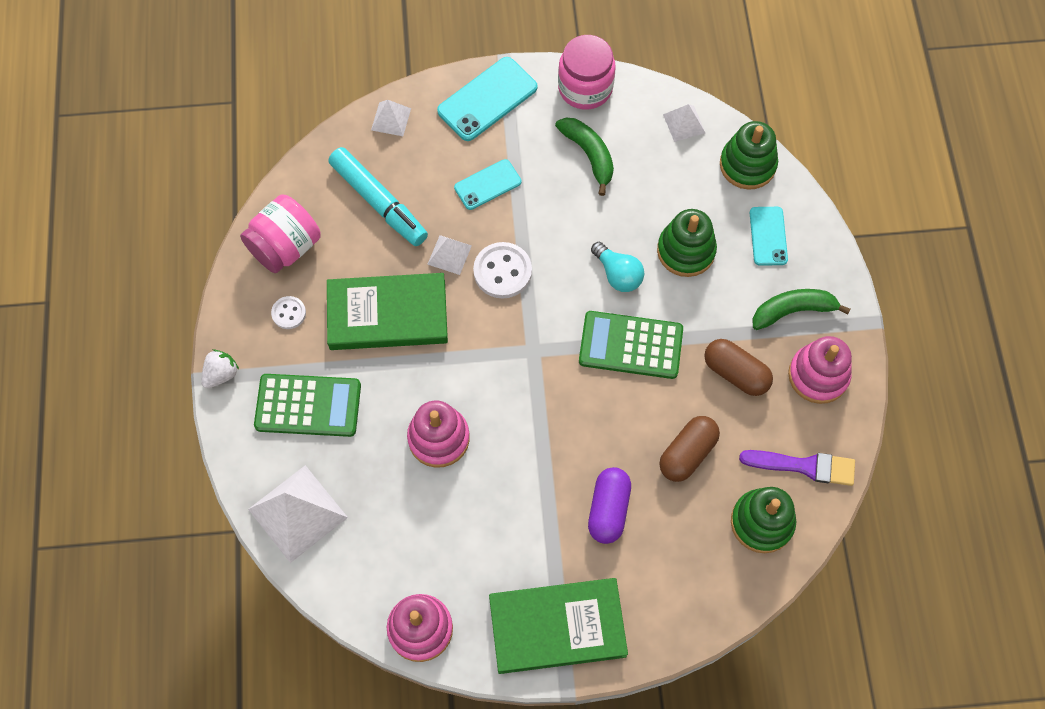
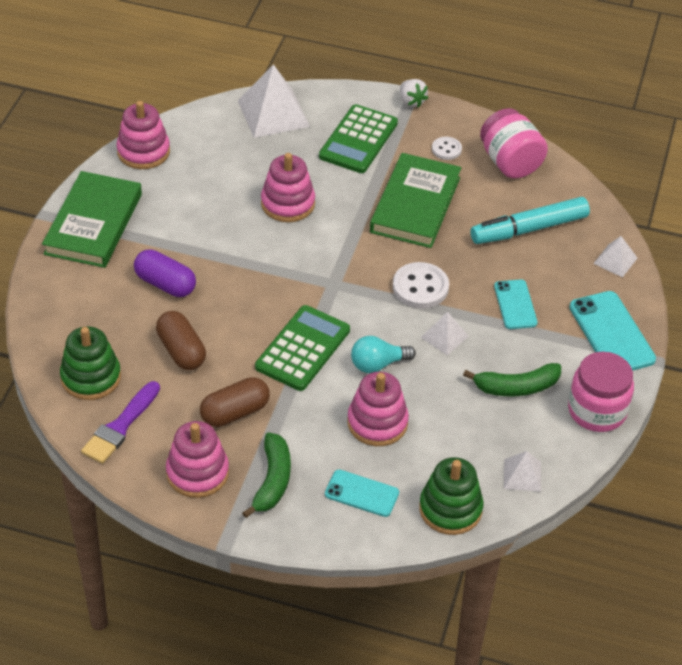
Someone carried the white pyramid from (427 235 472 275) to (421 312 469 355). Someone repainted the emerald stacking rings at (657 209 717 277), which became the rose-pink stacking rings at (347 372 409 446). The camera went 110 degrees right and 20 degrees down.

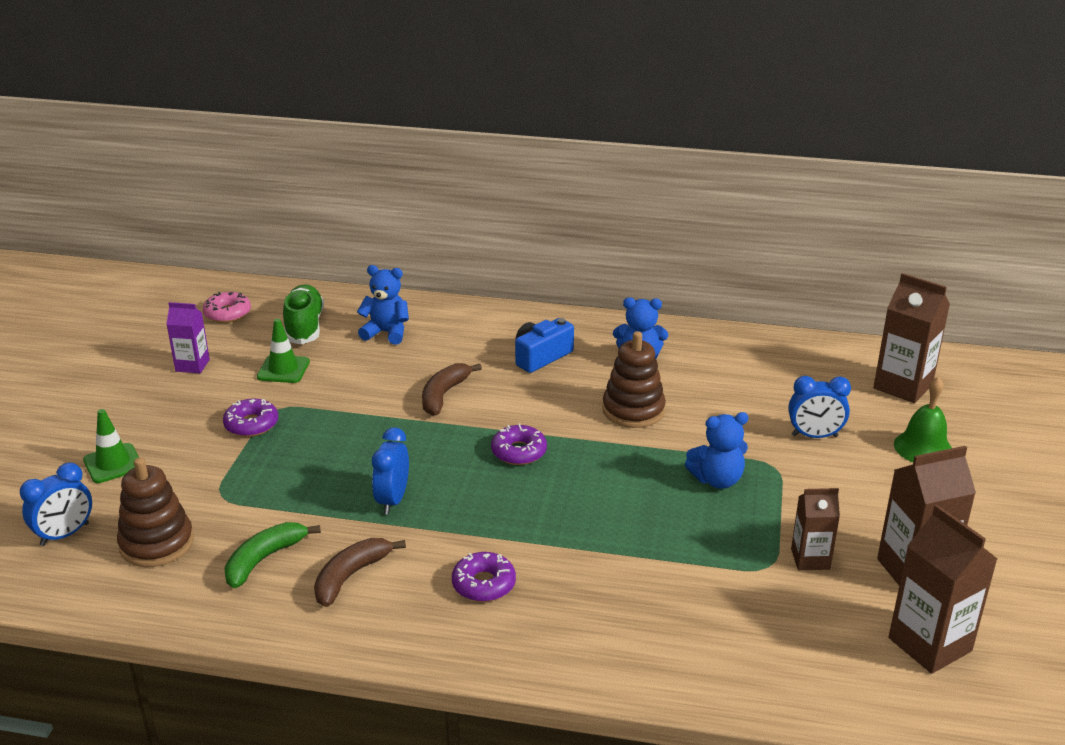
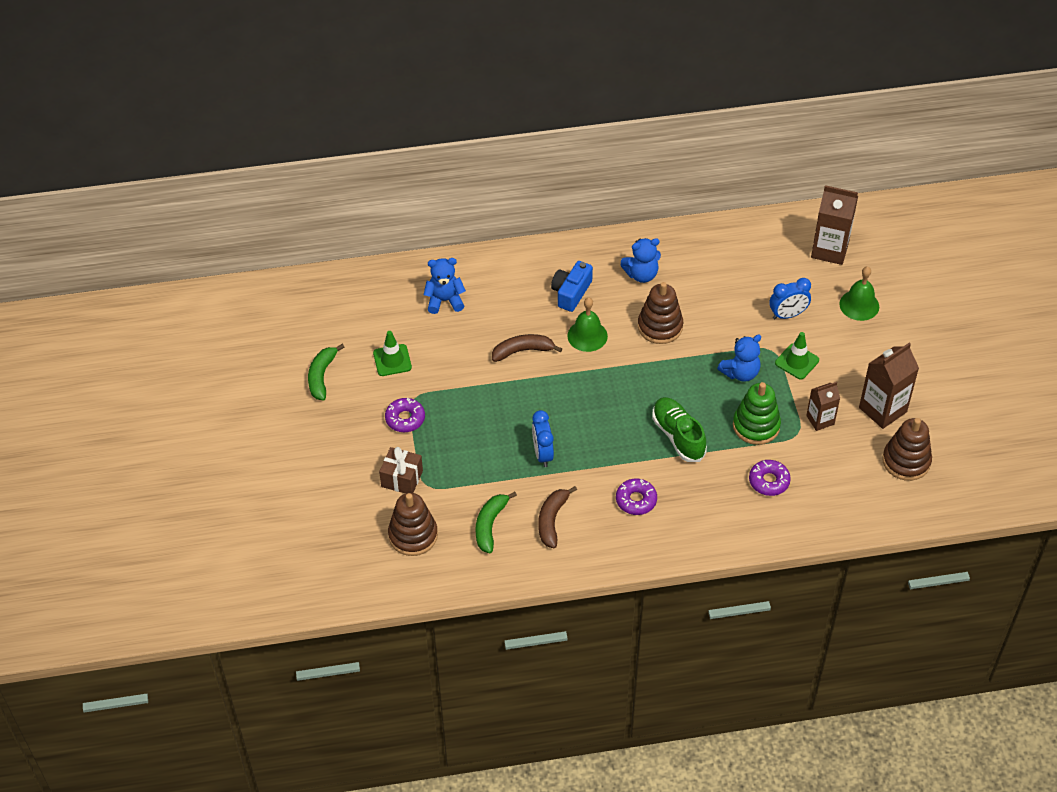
Someone took away the cobalt alarm clock at (20 463 92 546). Someone carried the emerald road cone from (83 409 139 483) to (775 332 819 380). Someone swapped the violet carton at (167 302 210 373) for the emerald toy banana at (308 344 344 400). Someone took away the rose-pink glazed donut at (203 292 251 323). Someone carried the emerald shoe from (283 285 324 344) to (652 397 707 462). Someone rotated the brown toy banana at (422 363 482 416) by 75 degrees clockwise. Someone carried the violet glazed donut from (491 424 547 465) to (749 460 791 496). Someone swapped the brown carton at (888 504 997 674) for the brown stacking rings at (882 418 932 481). Someone put down the brown gift at (379 447 423 494). Someone put down the emerald hand bell at (567 297 608 352). Someone put down the emerald stacking rings at (733 382 781 445). The camera went 20 degrees left and 20 degrees up.

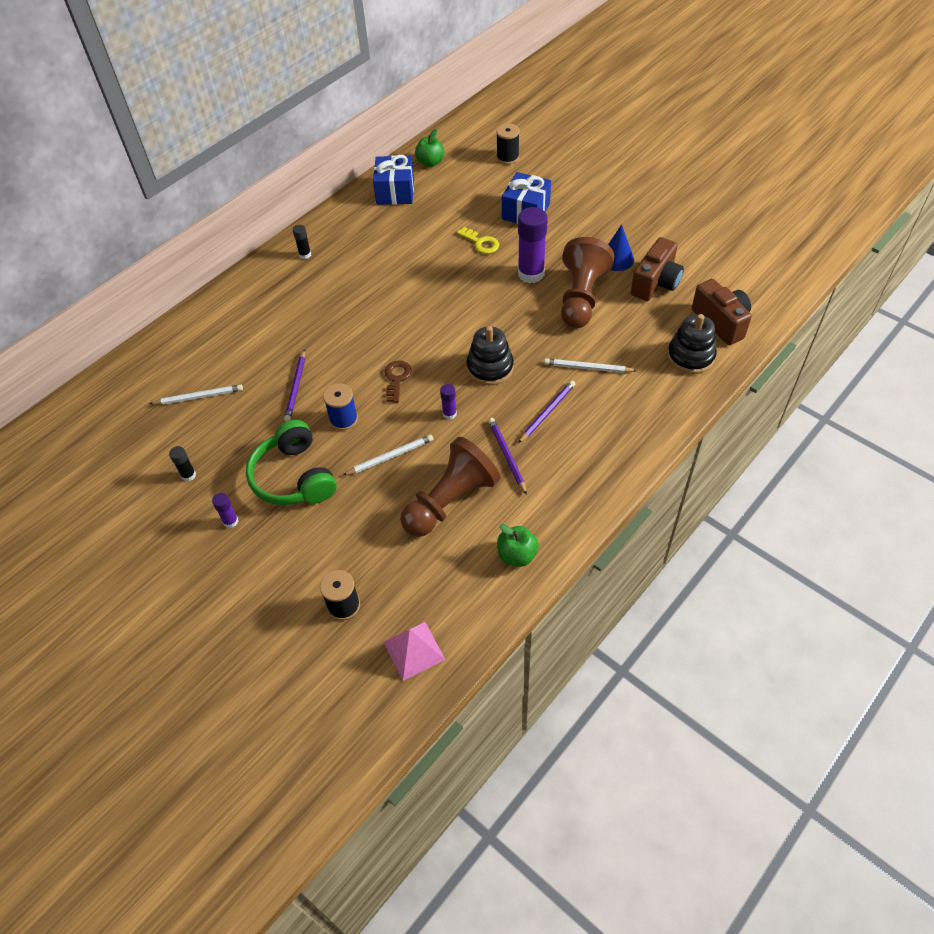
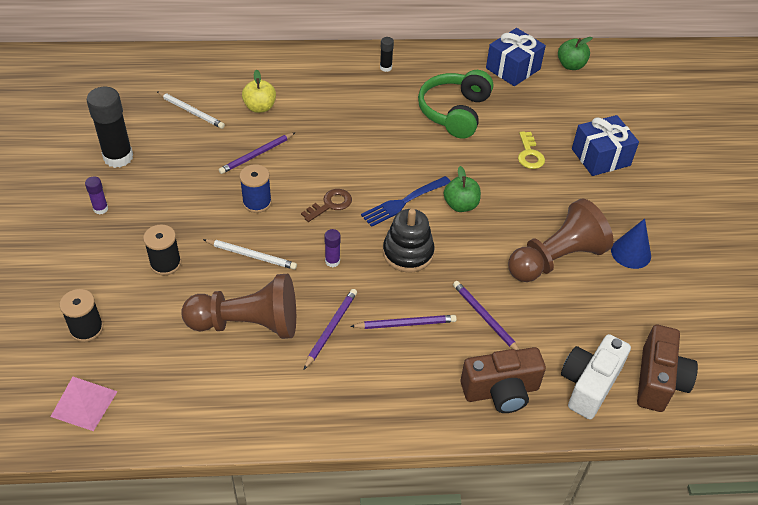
Someone scaled the ebony glue at (169 446 196 481) by 2.12. Someone carried the emerald headset from (246 420 337 505) to (418 70 493 139). Someone carried the ebony bobbin from (496 123 520 164) to (143 224 181 275). Someone carried the emerald apple fruit from (497 524 539 567) to (444 166 481 212). Someone took away the violet glue at (518 207 548 283). Someone repainted the white lead pencil at (544 359 637 373), which became the violet lead pencil at (453 281 520 350). Someone carried the brown camera from (631 237 684 301) to (461 347 546 413). Someone swapped the ebony stacking rings at (667 314 717 374) for the white camera at (561 334 631 419). Someone put down the yellow apple fruit at (242 69 276 113). Someone put down the cobalt dinner fork at (361 176 451 227). The camera went 40 degrees right and 5 degrees down.

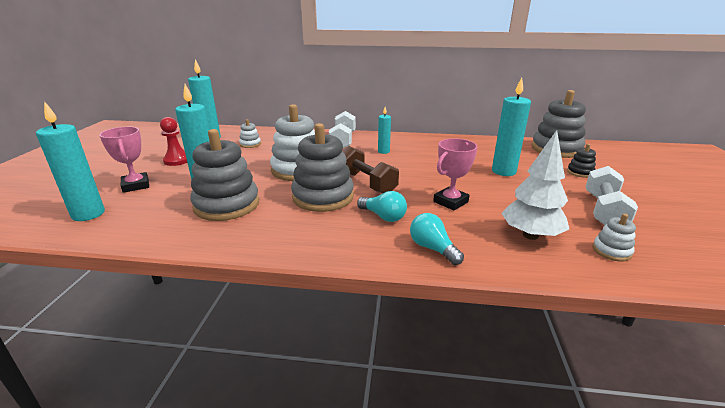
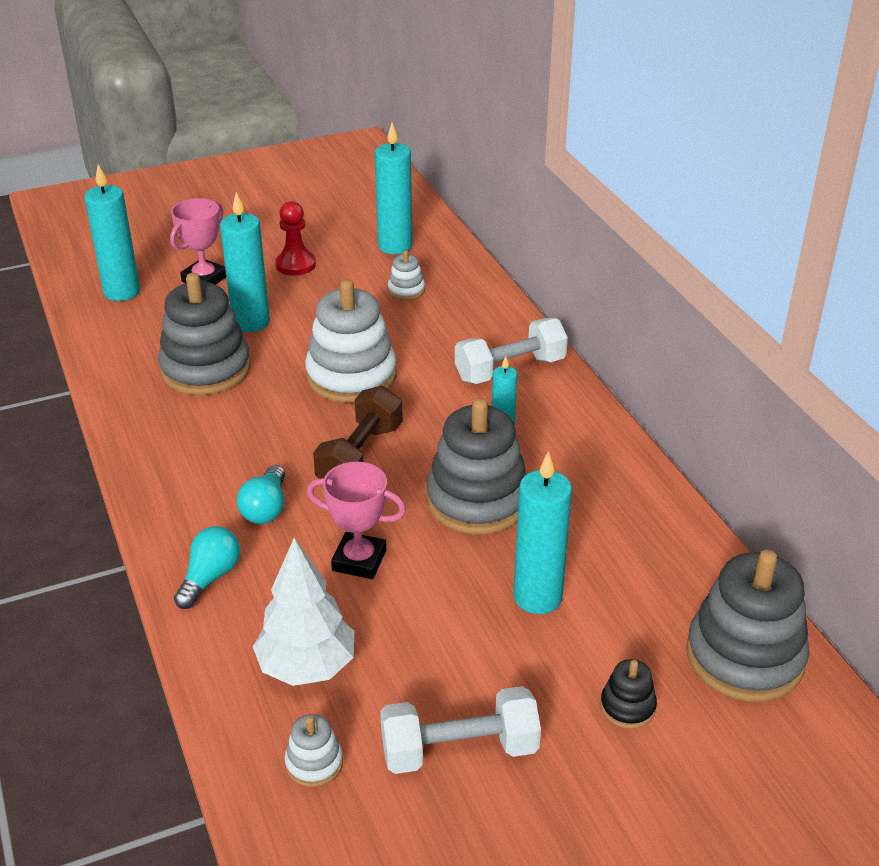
Someone carried the gray stacking rings from (291 123 354 212) to (426 398 527 534). The camera went 60 degrees right and 10 degrees up.

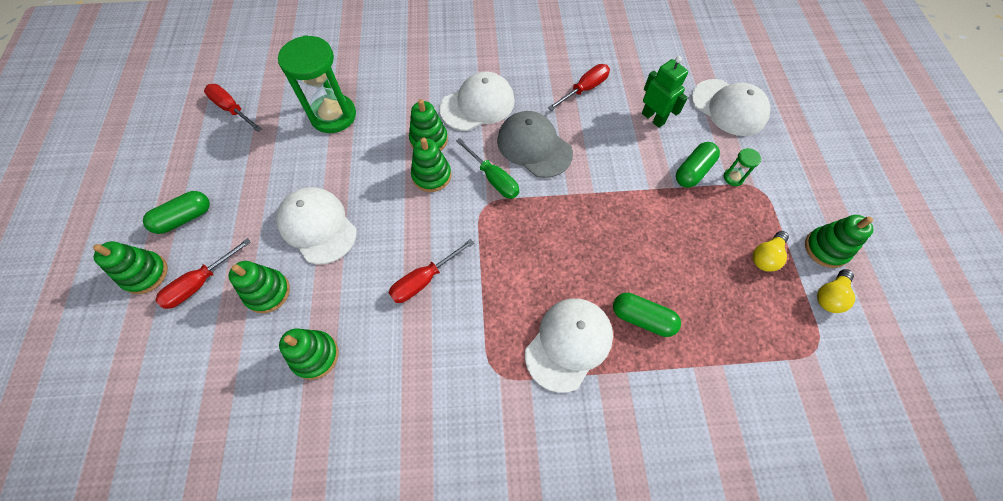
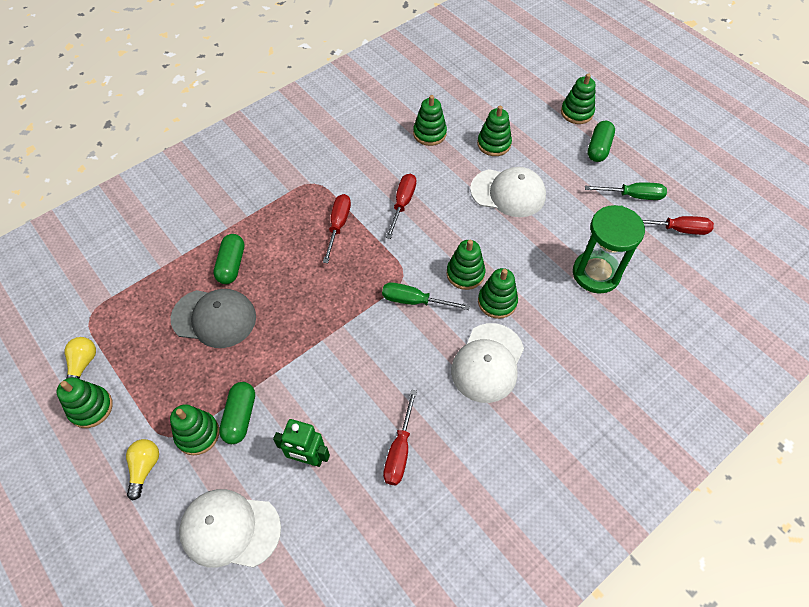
Someone carried the crimson hand screwdriver from (156 238 251 309) to (323 194 351 263). Someone carried the gray baseball cap from (497 111 573 178) to (171 289 256 348). Someone took away the white baseball cap at (525 298 613 393). Someone rotated the emerald capsule at (613 293 681 337) by 75 degrees counterclockwise. Someone swapped the emerald sand timer at (723 148 761 186) for the emerald stacking rings at (170 404 219 455). Someone carried the yellow bulb from (753 231 789 272) to (126 439 159 501). Someone put down the emerald hand screwdriver at (585 183 667 200). The camera went 145 degrees right and 5 degrees down.

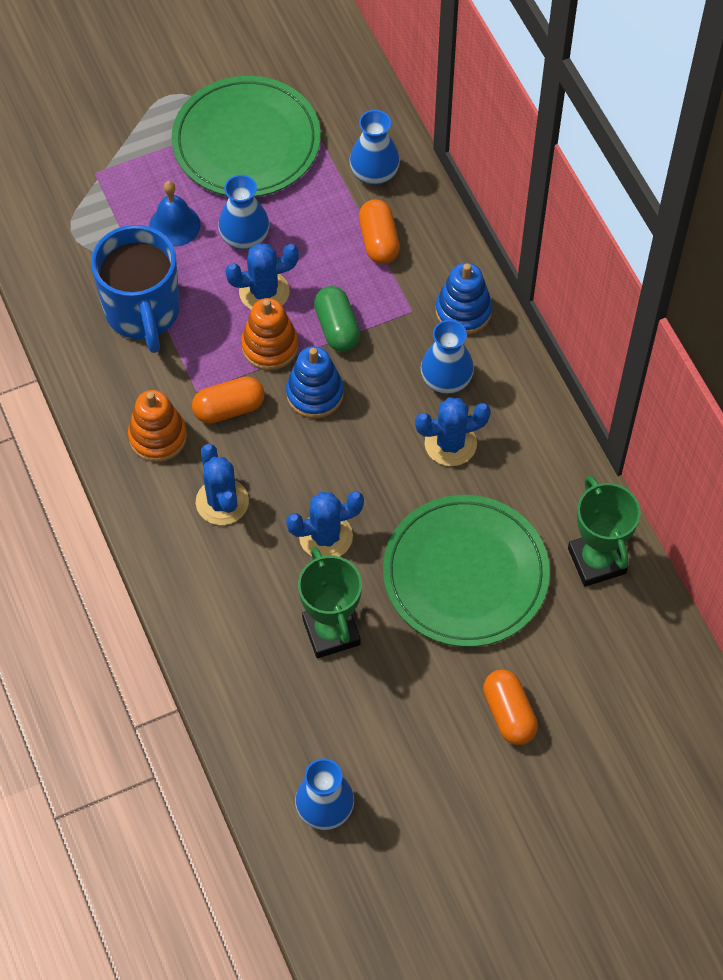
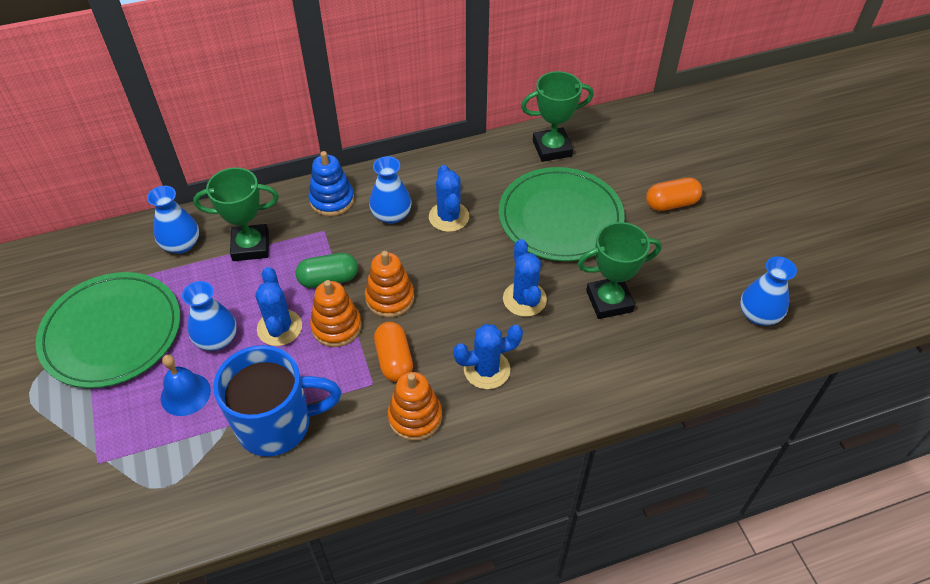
Someone repainted the cobalt stacking rings at (286 346 344 418), which became the orange-coloured stacking rings at (365 251 414 318). Someone swapped the orange-coloured capsule at (359 199 400 264) for the emerald trophy at (193 168 279 261). The camera went 85 degrees left and 10 degrees down.

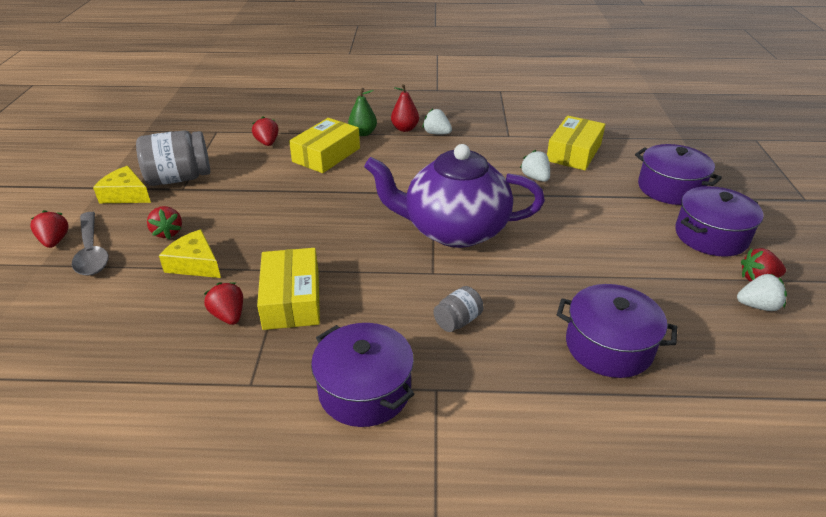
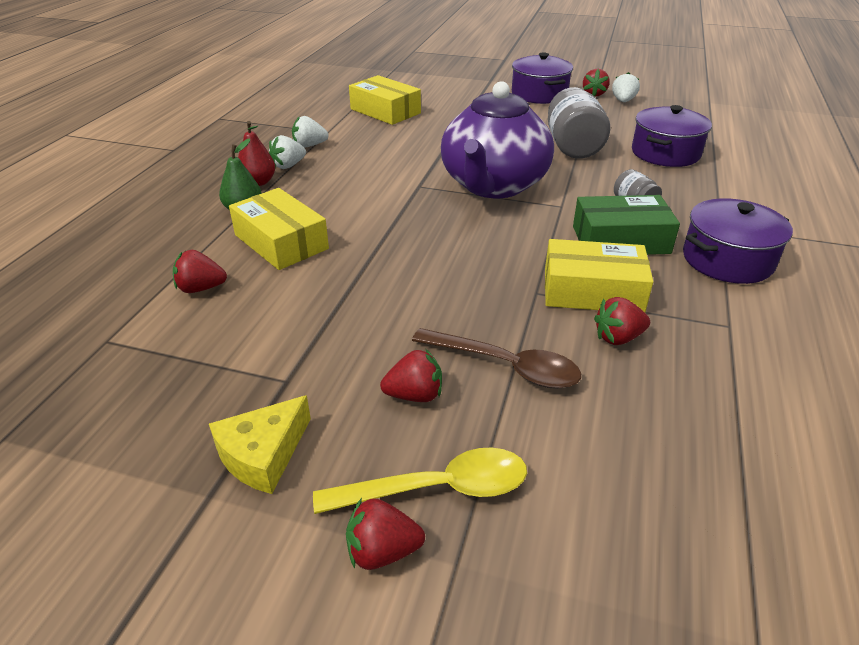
Someone repainted the gray spoon at (72 212 109 276), which became the yellow spoon at (313 448 527 514). Someone carried the gray preserve jar from (136 130 210 186) to (548 87 610 159). Someone swapped the yellow piece of cheese at (159 229 221 278) for the brown spoon at (412 328 582 389). Someone carried the white strawberry from (520 150 550 182) to (292 116 329 148). Someone took away the violet pot at (635 144 722 205). Someone put down the emerald parcel at (573 195 680 255). The camera went 75 degrees left and 0 degrees up.

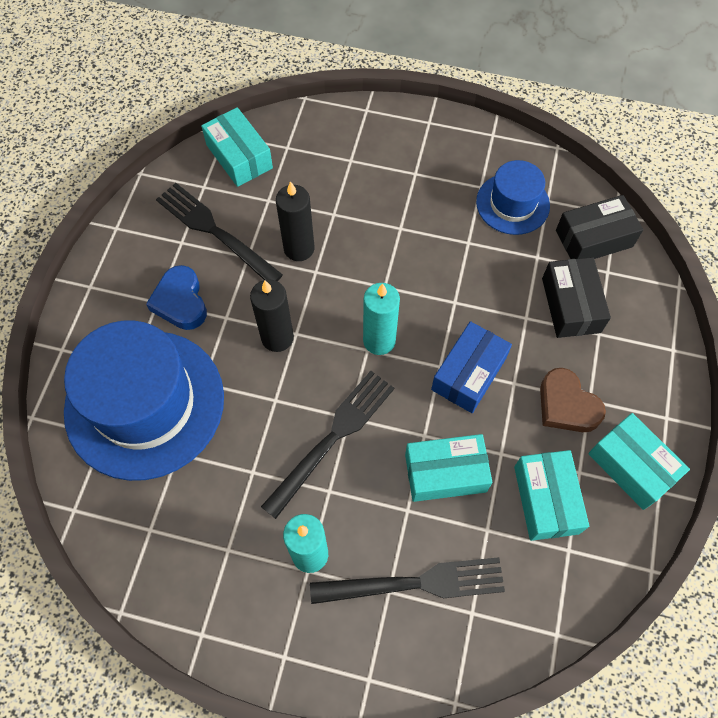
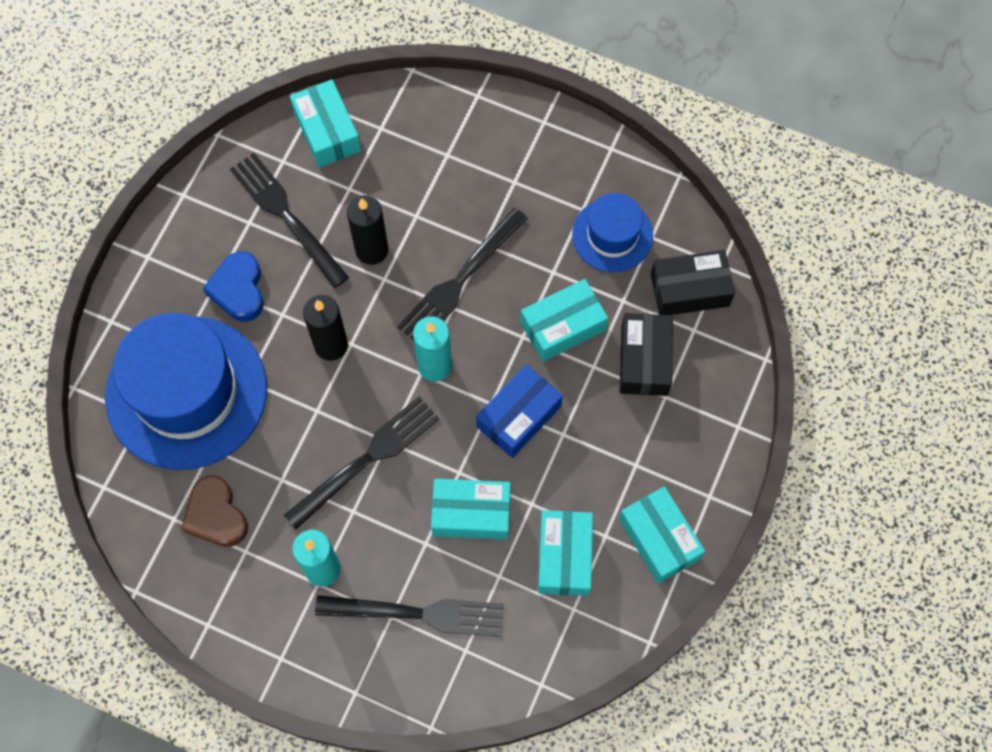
Someone carried the brown heart from (540 368 606 432) to (181 475 248 547). Someone put down the ebony dinner fork at (397 208 528 340). Someone put down the teal parcel at (521 279 608 362). The camera went 10 degrees right and 5 degrees up.

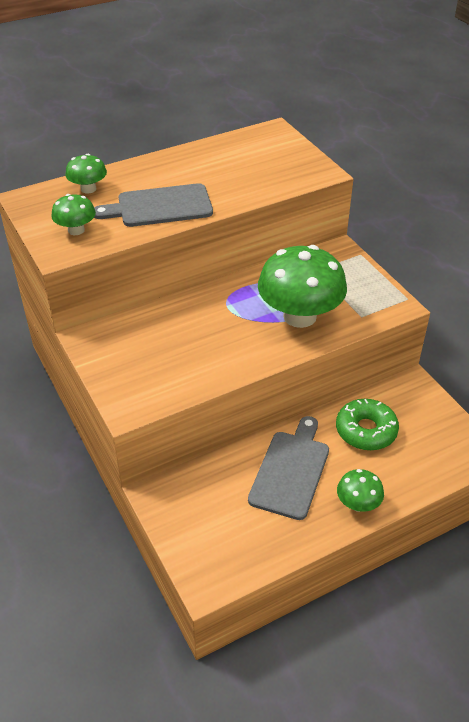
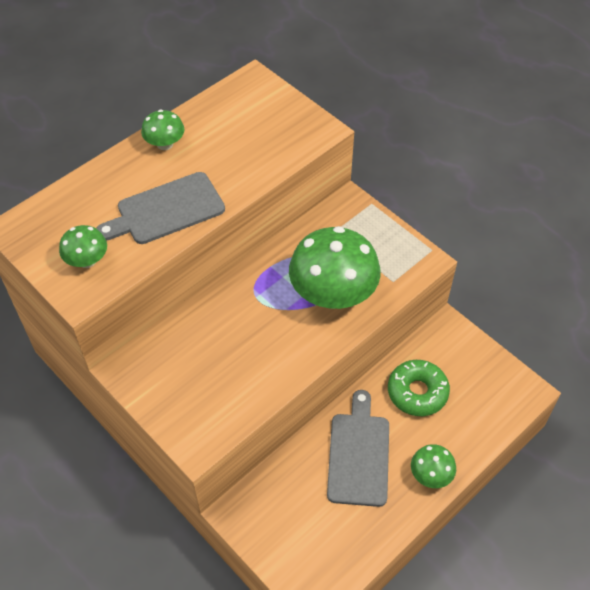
Someone carried the emerald toadstool from (66 154 107 194) to (141 109 184 150). The camera went 15 degrees left and 10 degrees up.

